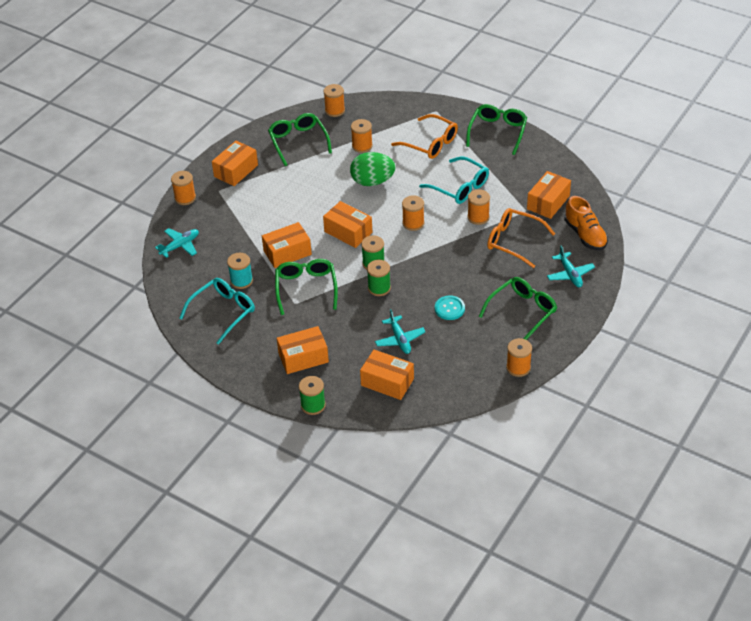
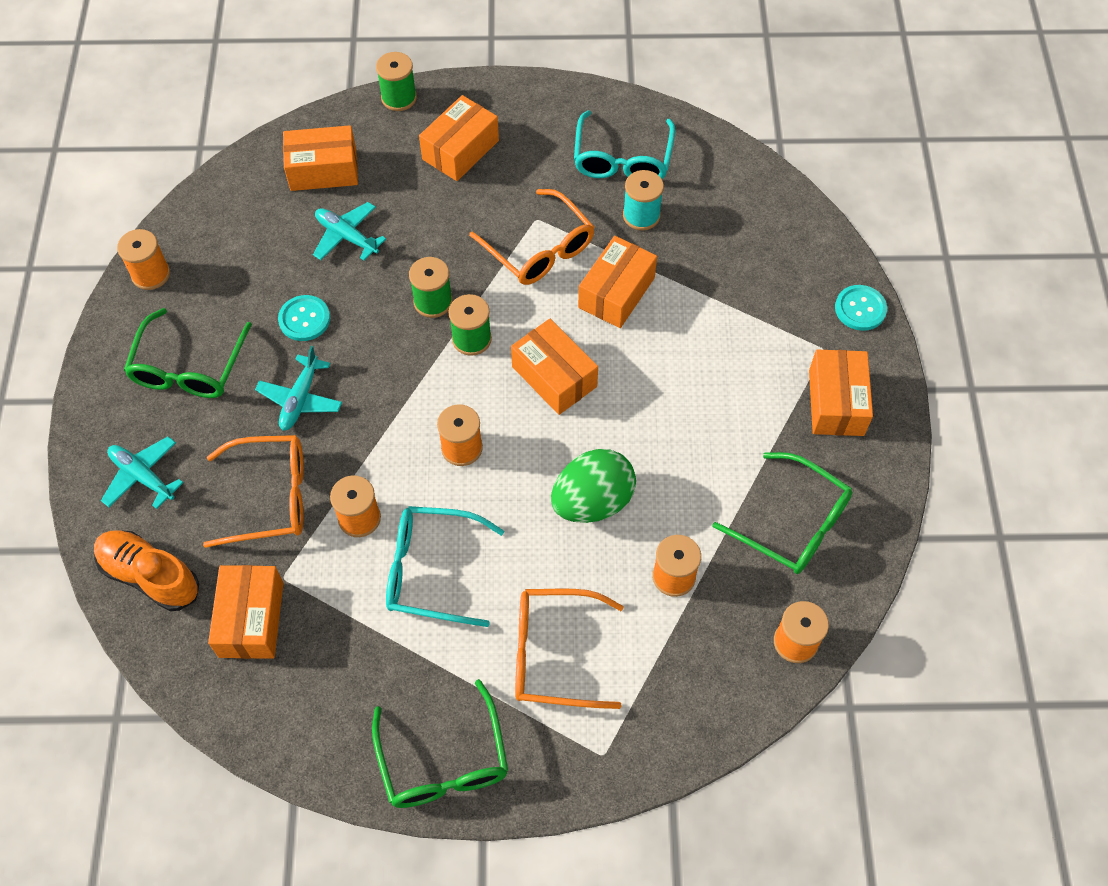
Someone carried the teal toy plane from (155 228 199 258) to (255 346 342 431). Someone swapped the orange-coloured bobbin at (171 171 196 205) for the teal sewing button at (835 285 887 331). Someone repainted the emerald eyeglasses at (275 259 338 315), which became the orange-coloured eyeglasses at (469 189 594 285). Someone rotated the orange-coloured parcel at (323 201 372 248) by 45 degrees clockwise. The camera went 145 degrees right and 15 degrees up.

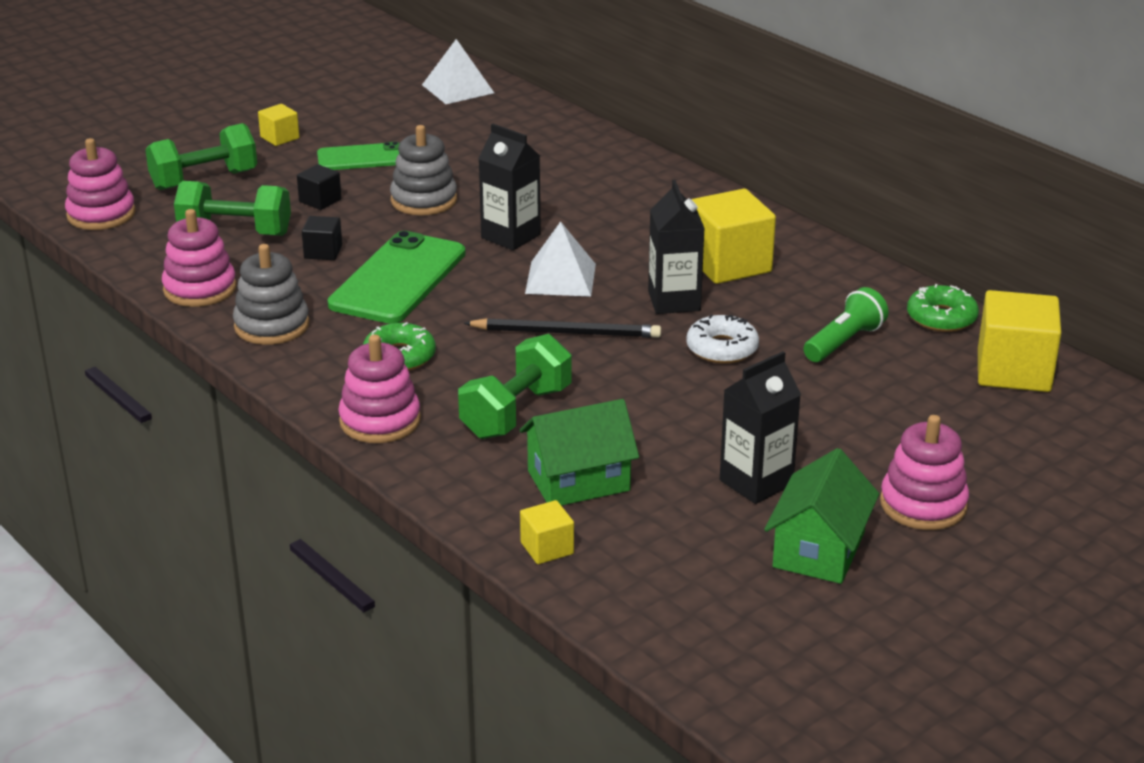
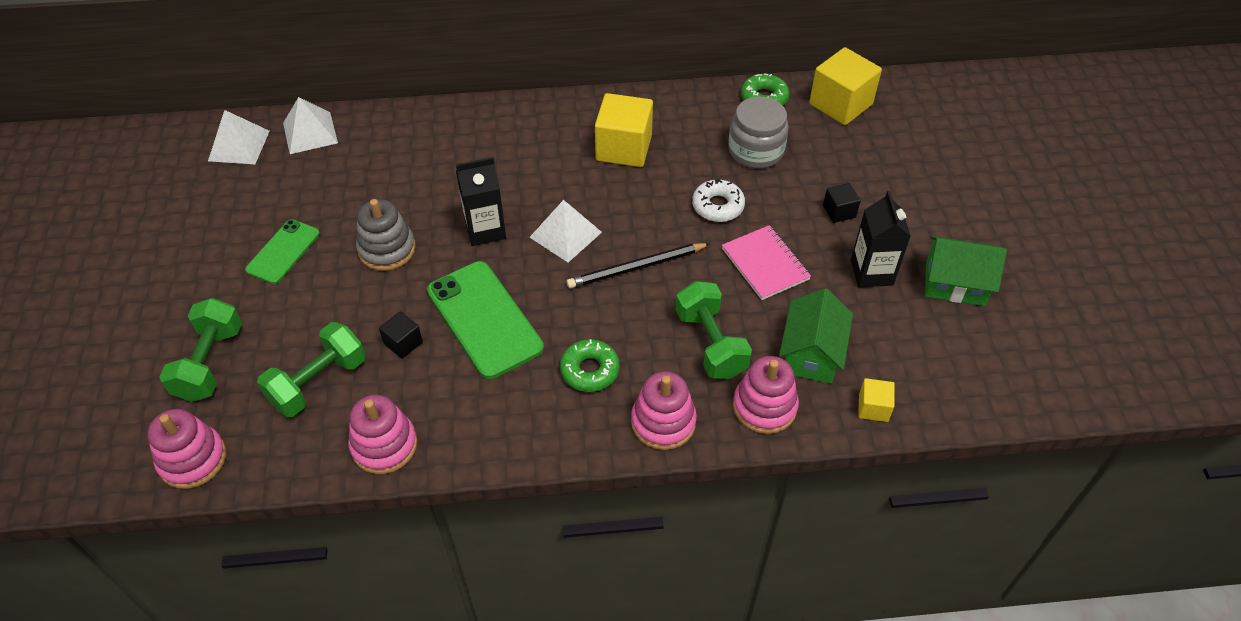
Someone took away the gray stacking rings at (233 244 309 345). Someone took away the yellow solid cube at (258 104 299 146). Someone carried the ebony solid cube from (297 164 341 210) to (823 183 861 223). Someone rotated the ebony lead pencil at (464 318 661 338) by 150 degrees counterclockwise. Someone took away the ebony carton at (648 180 705 314). Someone rotated the emerald cottage at (764 448 879 584) by 45 degrees counterclockwise. Someone swapped the emerald pocket torch at (804 287 889 362) for the gray preserve jar at (728 96 789 169). Someone carried the rose-pink stacking rings from (880 415 969 530) to (733 356 799 434). Someone put down the white pyramid at (283 97 338 154). Someone put down the rose-pink exercise book at (722 225 811 300). The camera went 55 degrees left and 20 degrees up.

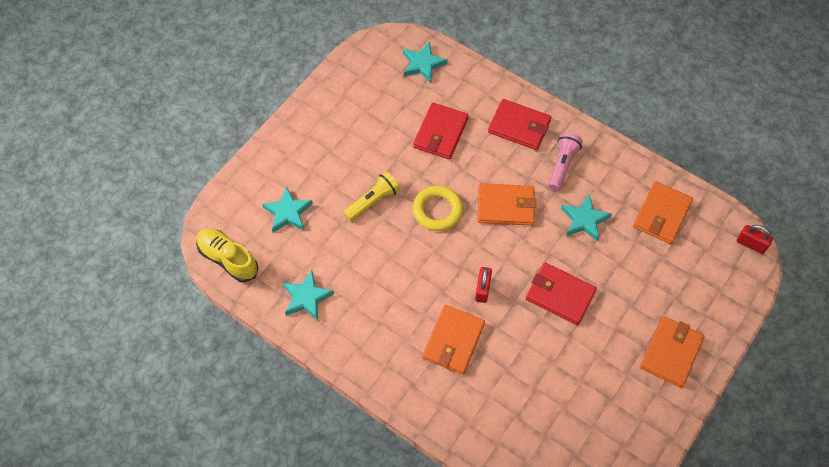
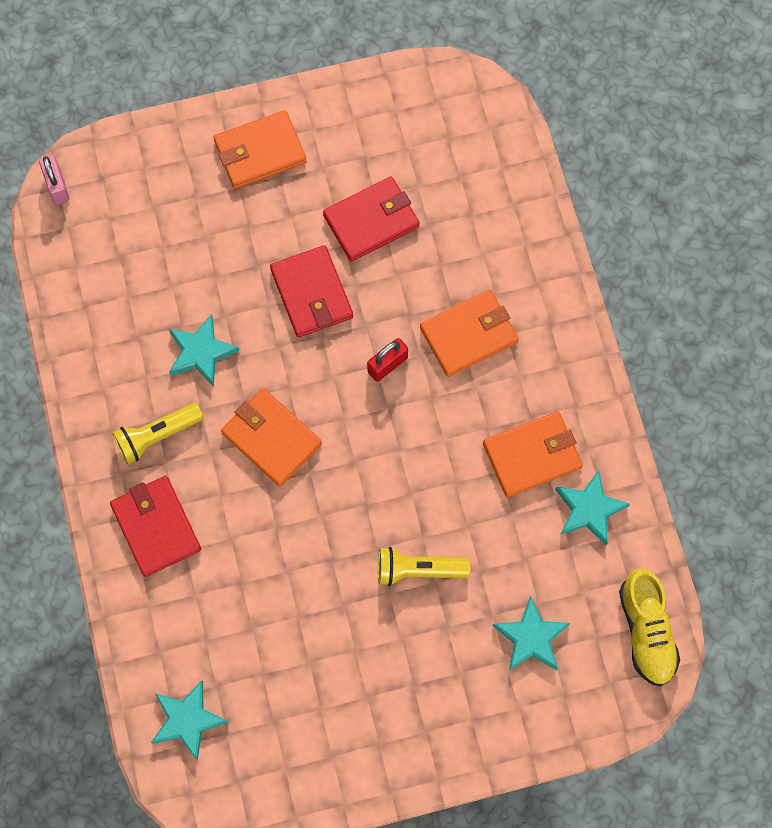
Someone carried the crimson billfold from (413 103 469 159) to (323 176 419 261). Someone took away the yellow ring at (413 186 463 231). Someone repainted the rose-pink pocket torch at (548 132 583 191), which became the yellow pocket torch at (112 403 204 464). Someone carried the orange-coloured billfold from (633 181 693 244) to (483 411 583 497). Someone repainted the crimson padlock at (737 225 773 254), which became the rose-pink padlock at (39 155 69 205). The camera went 140 degrees left and 10 degrees up.

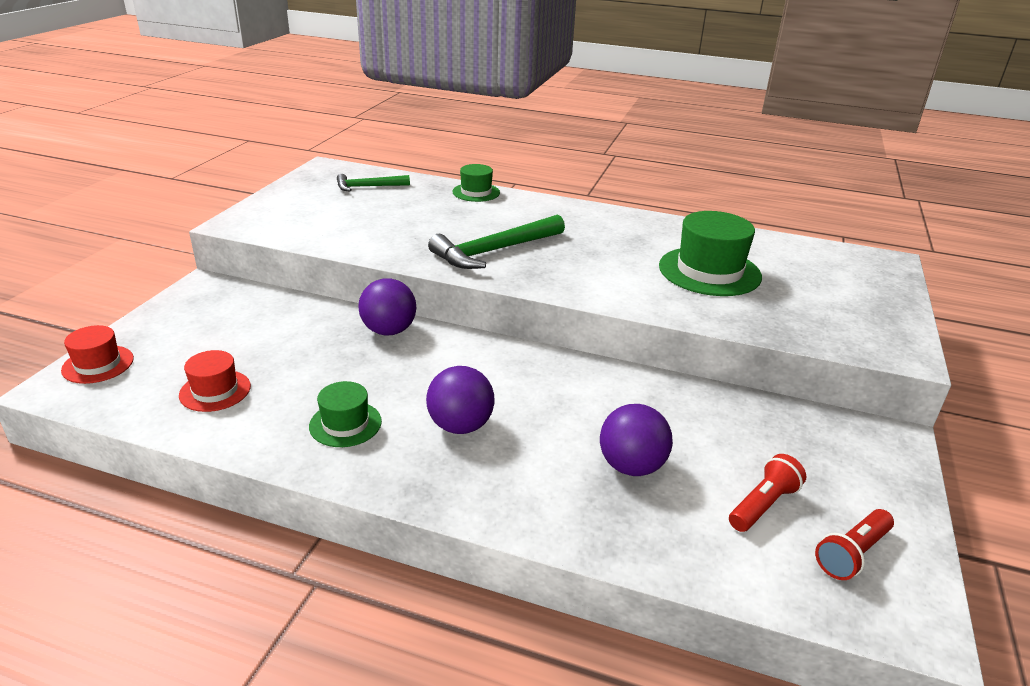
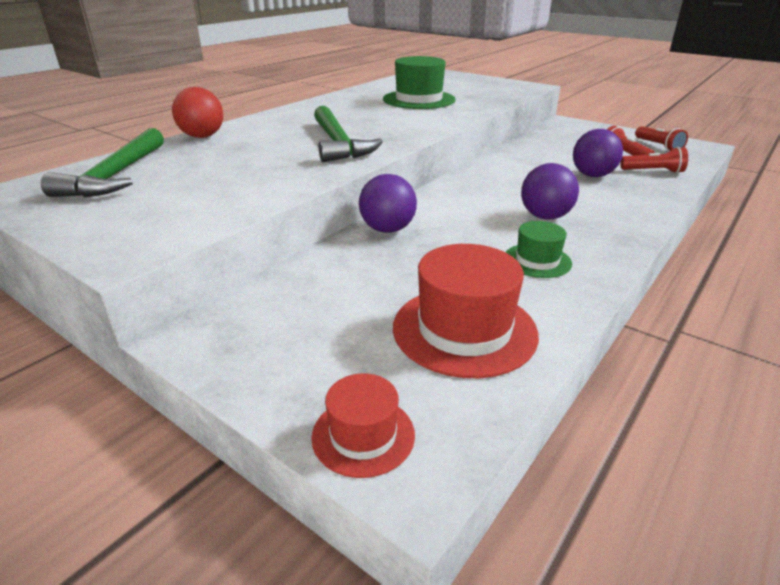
Someone scaled the crimson tall hat at (179 350 251 412) by 1.77. Someone scaled the emerald carpenter's hammer at (337 174 410 191) by 1.70. Someone swapped the emerald tall hat at (452 164 500 202) for the crimson sphere at (172 87 223 138). Someone put down the crimson pocket torch at (620 147 688 173). The camera went 70 degrees left and 0 degrees up.

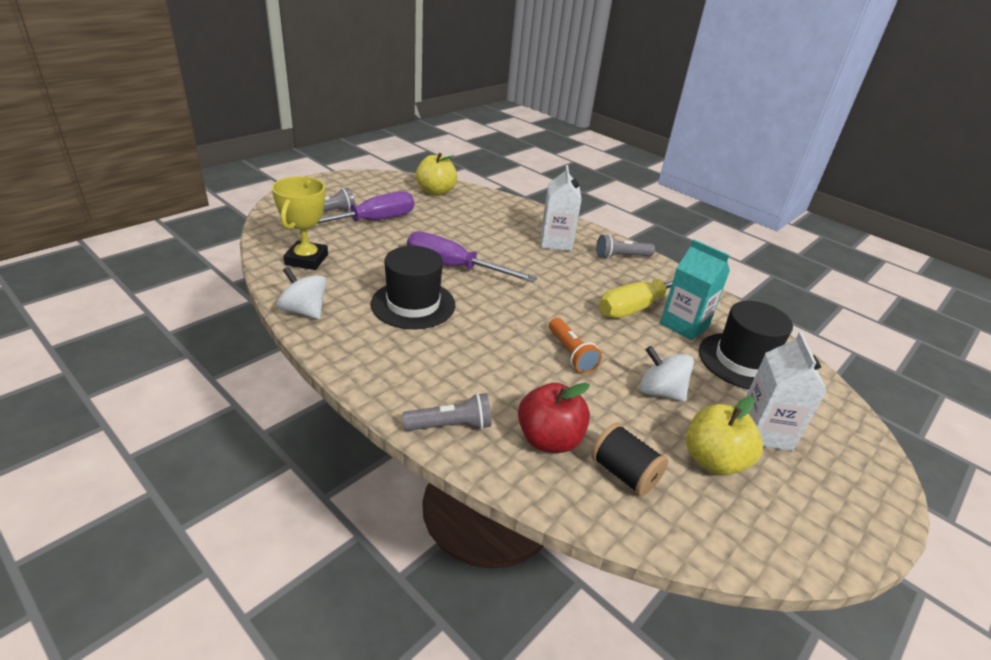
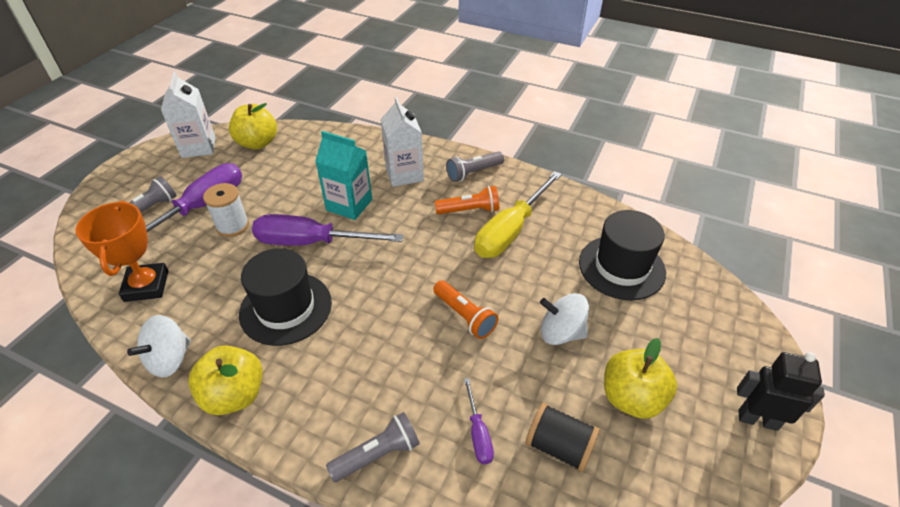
Someone repainted the yellow trophy at (272 176 328 270), which became the orange-coloured trophy at (75 201 168 302). Someone rotated the white toy top at (277 267 327 319) by 75 degrees counterclockwise. Someone swapped the crimson apple fruit at (518 383 590 453) for the violet hand screwdriver at (464 378 494 464). Someone carried the teal carton from (660 239 730 340) to (315 131 372 220). Someone carried the white carton from (746 332 827 451) to (161 72 215 158). Someone put down the yellow apple fruit at (188 345 262 415). Someone put down the white bobbin at (203 183 249 237). Someone put down the orange-coloured pocket torch at (435 186 499 214). Someone put down the ebony toy robot at (737 352 825 431). The camera went 15 degrees left and 10 degrees up.

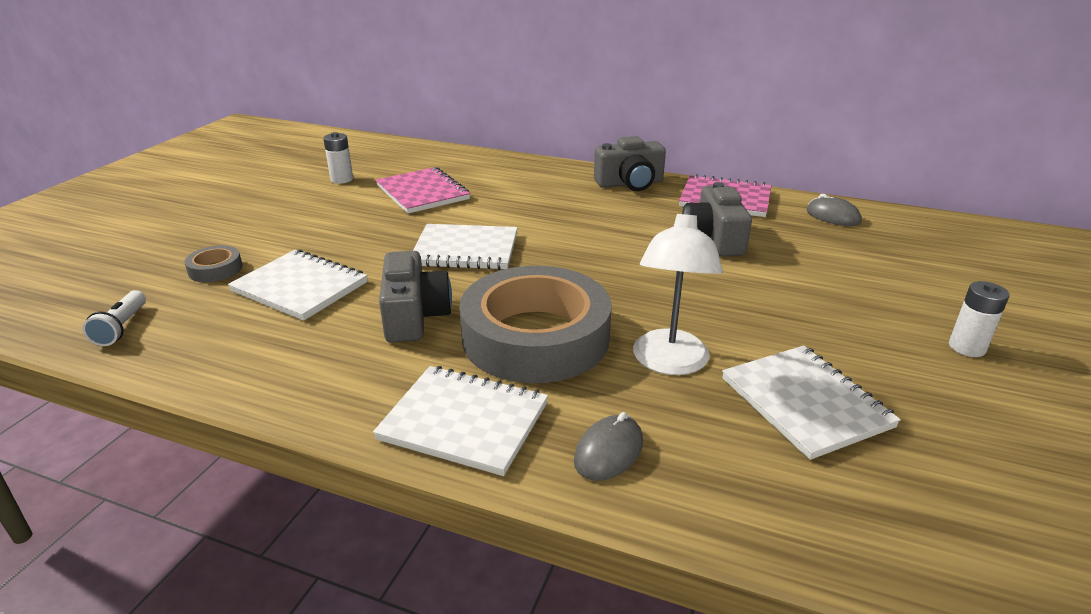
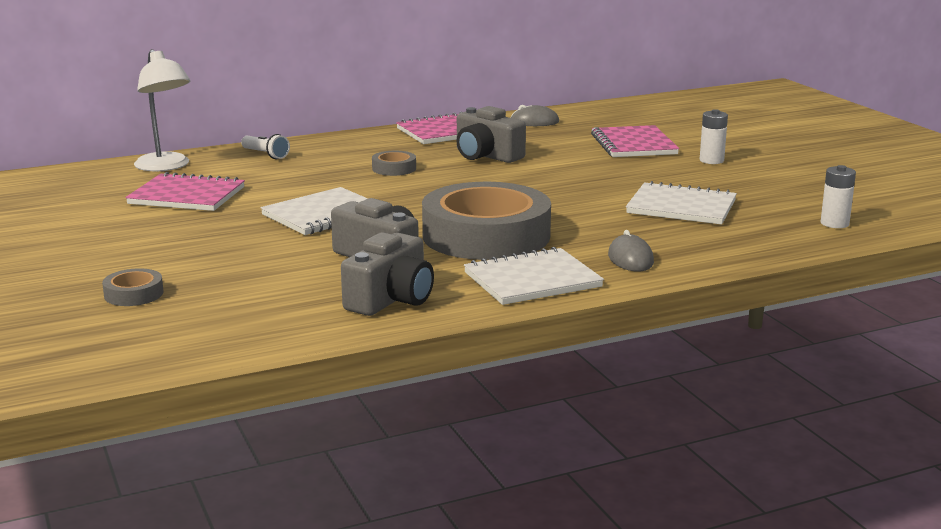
Someone carried the white pocket torch from (82 290 146 346) to (241 134 290 159). Someone took away the white exercise book at (228 249 368 321). Someone carried the white AA battery from (323 132 353 184) to (821 165 856 228). Someone carried the gray camera from (594 136 666 191) to (341 232 434 316). Someone carried the white reading lamp from (633 205 723 375) to (134 49 190 171). Someone put down the gray roll of tape at (372 151 416 176). Someone put down the rose-pink exercise book at (591 125 679 157). The camera went 45 degrees left and 10 degrees down.

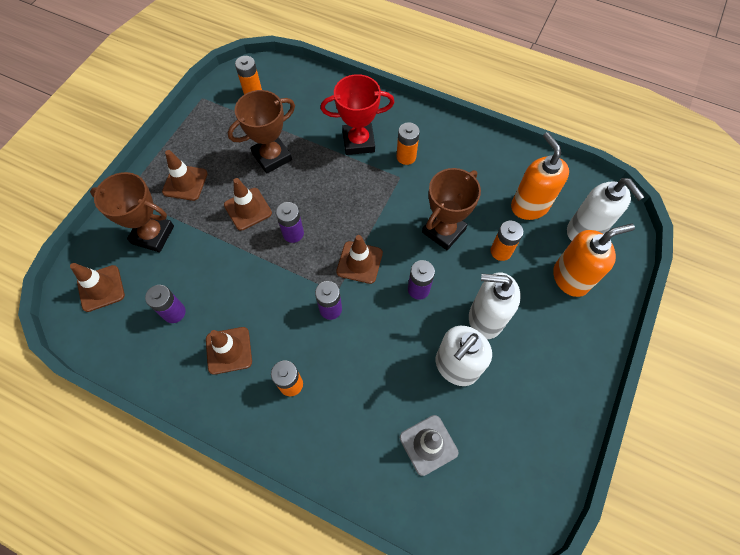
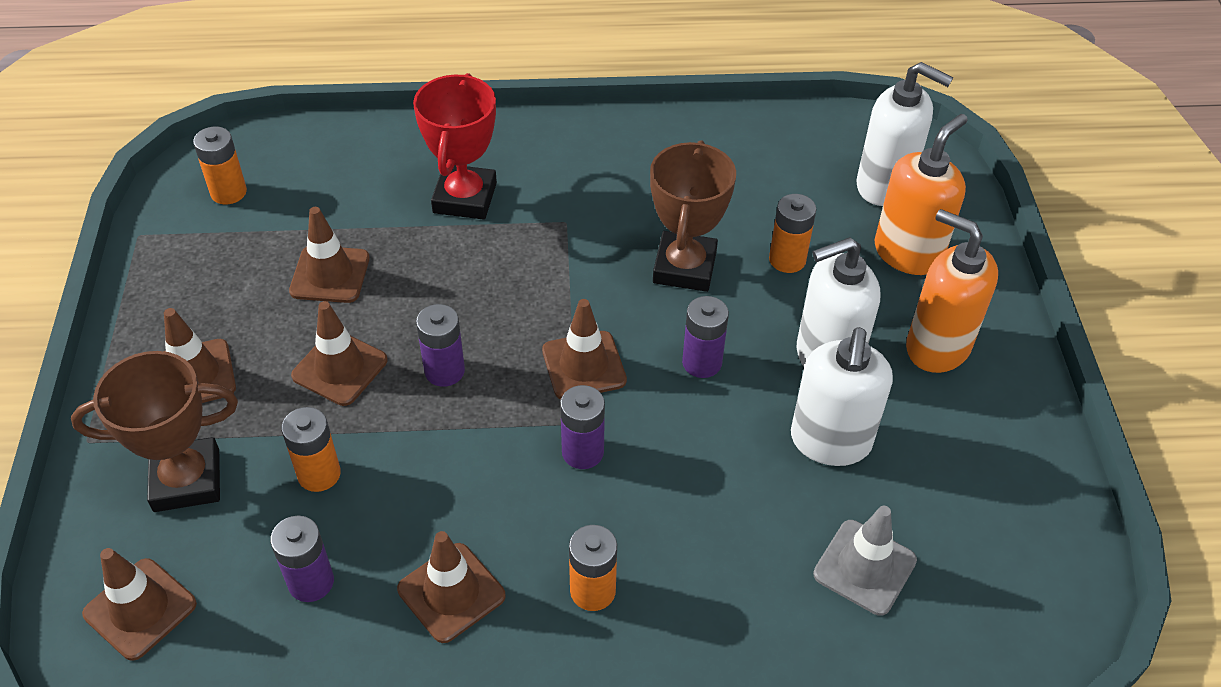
Someone swapped the brown trophy at (228 90 295 174) for the brown road cone at (289 207 370 303). Someone rotated the crimson trophy at (321 74 395 155) by 45 degrees counterclockwise. Someone carried the orange-coloured AA battery from (396 122 420 165) to (281 407 341 492). Someone carried the orange-coloured soap dispenser from (511 132 569 220) to (906 209 998 373). The camera went 30 degrees left and 15 degrees down.

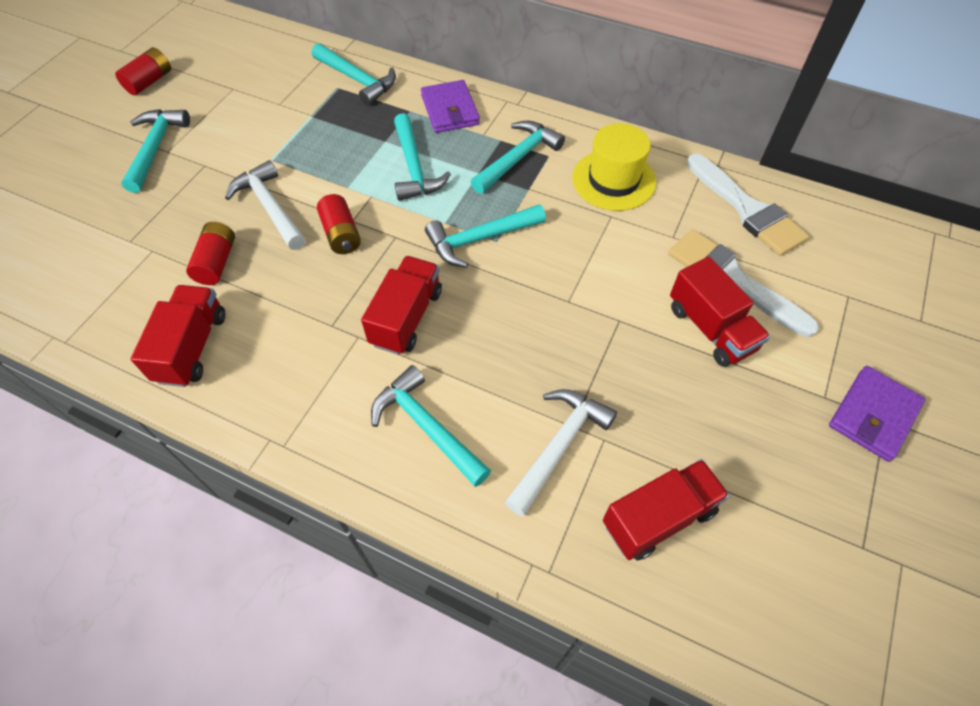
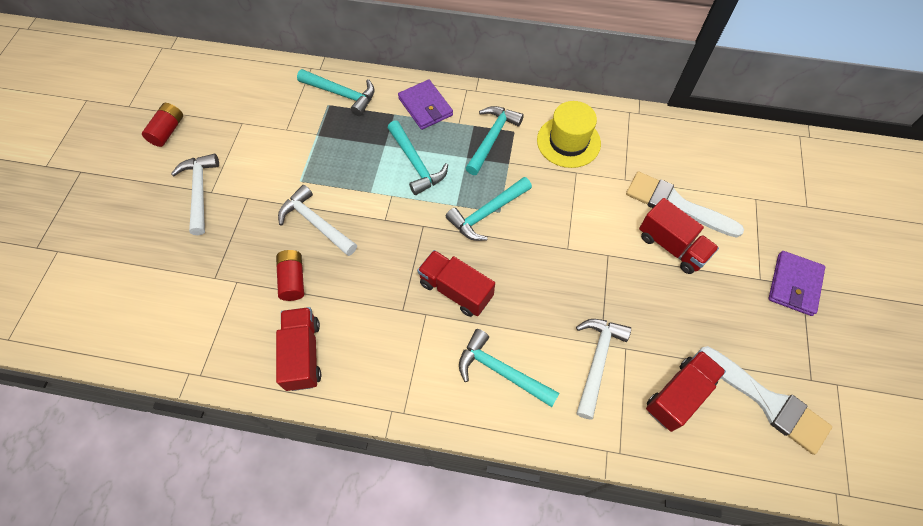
Someone repainted the teal carpenter's hammer at (121 109 190 193), which became the white carpenter's hammer at (171 154 219 235). Someone took away the crimson AA battery at (317 194 361 254). Someone rotated the crimson toy truck at (361 256 442 355) by 60 degrees counterclockwise. Someone carried the white paintbrush from (687 154 809 256) to (698 346 832 455). The camera went 15 degrees left and 5 degrees up.

